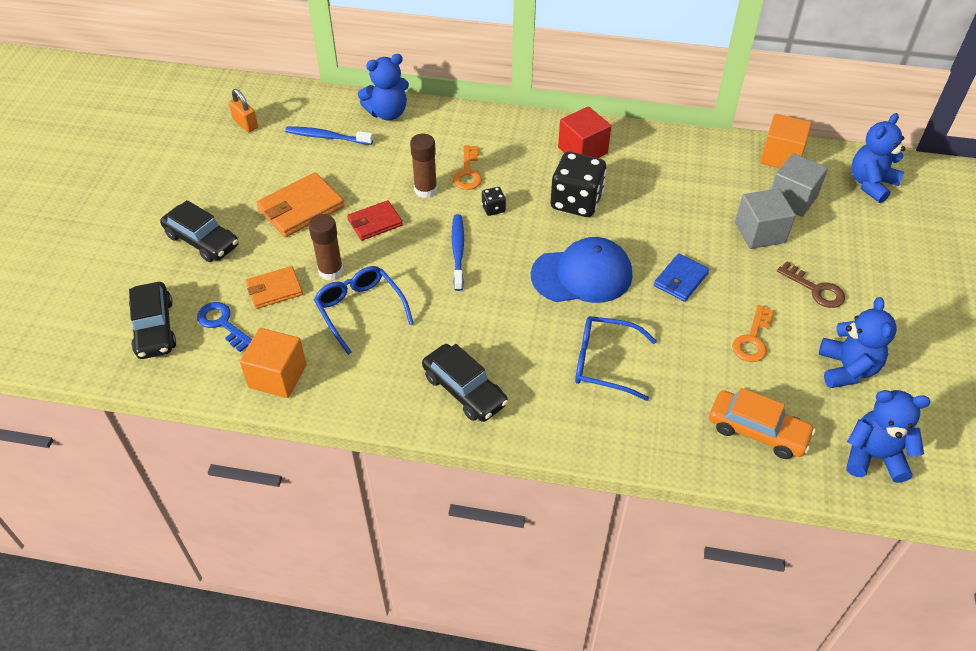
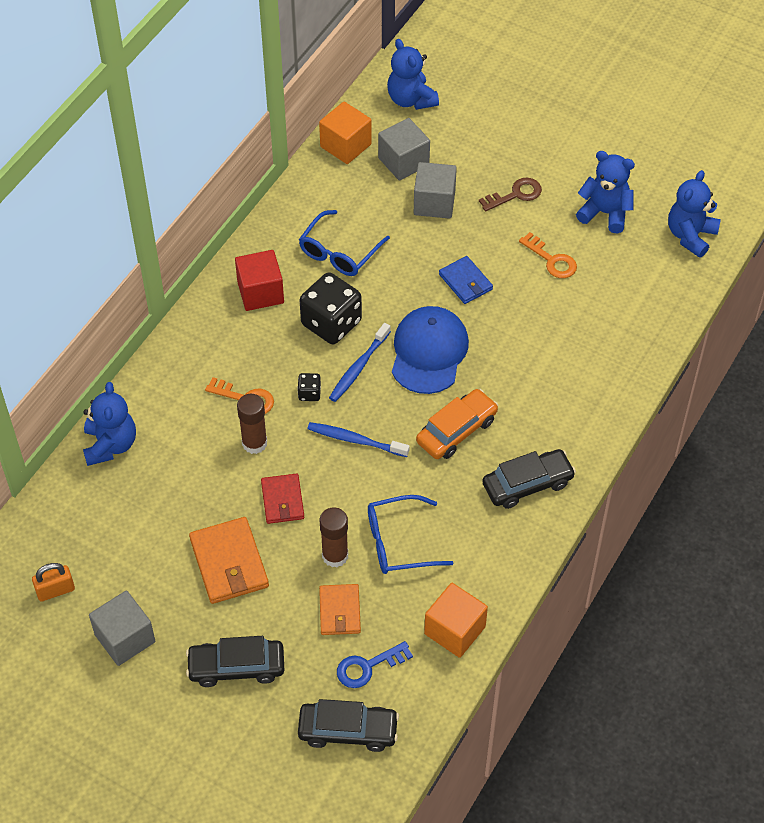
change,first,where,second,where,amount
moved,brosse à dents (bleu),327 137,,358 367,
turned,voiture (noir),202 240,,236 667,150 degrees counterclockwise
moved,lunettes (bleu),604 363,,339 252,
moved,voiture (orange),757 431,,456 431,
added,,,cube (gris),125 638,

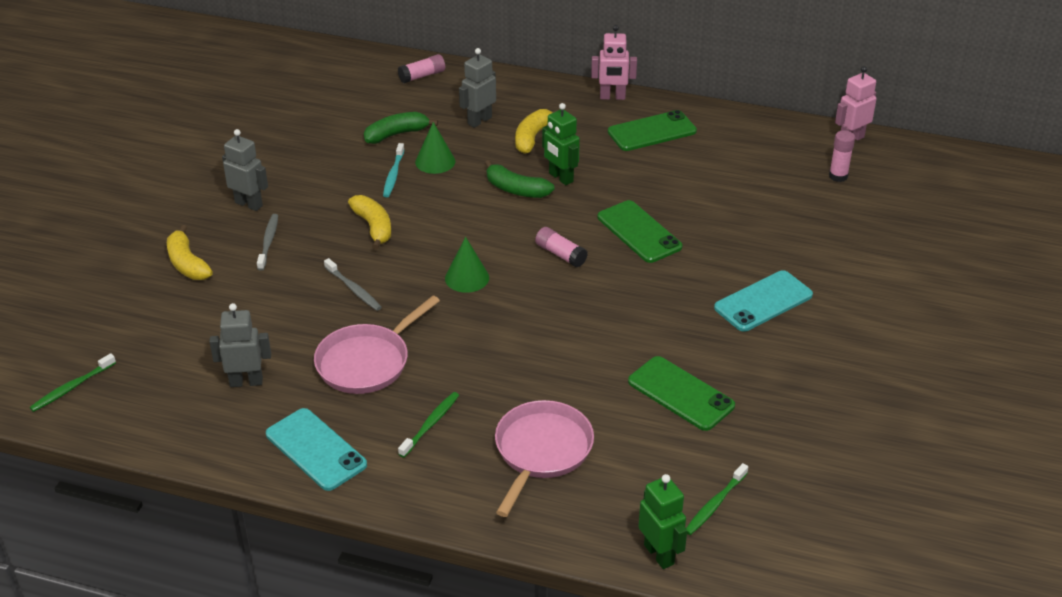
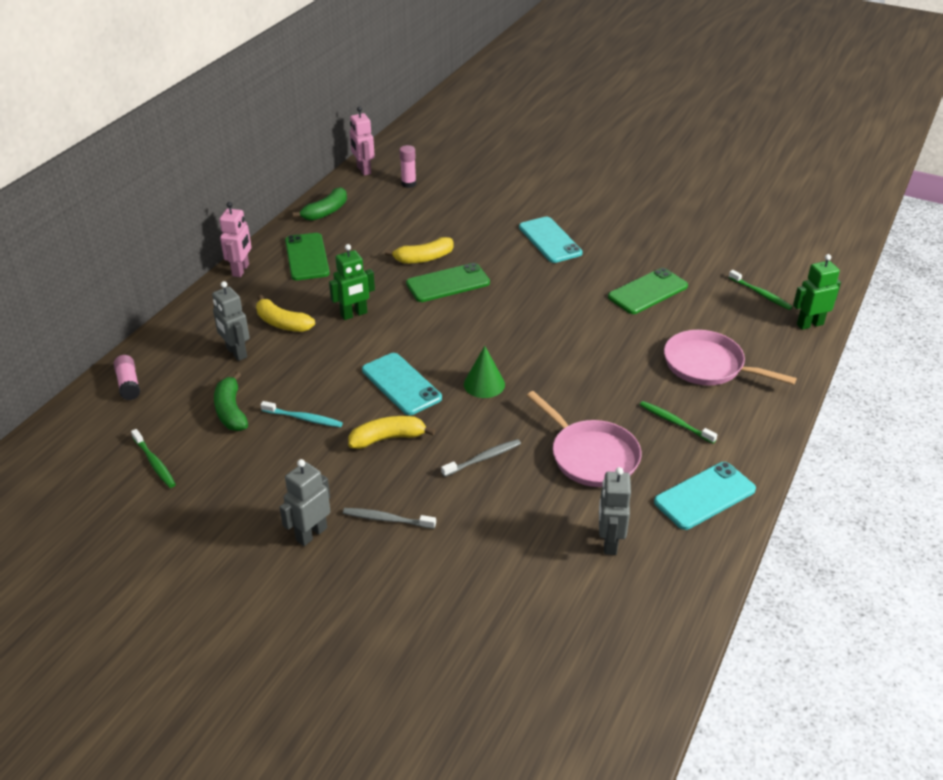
change,first,where,second,where,amount
removed,cône (vert),435 161,,,
moved,banane (vert),516 189,,326 212,
moved,banane (jaune),187 263,,423 258,
removed,bâton de colle (rose),560 254,,,
moved,brosse à dents (vert),72 387,,154 463,
added,,,téléphone (turquoise),401 384,

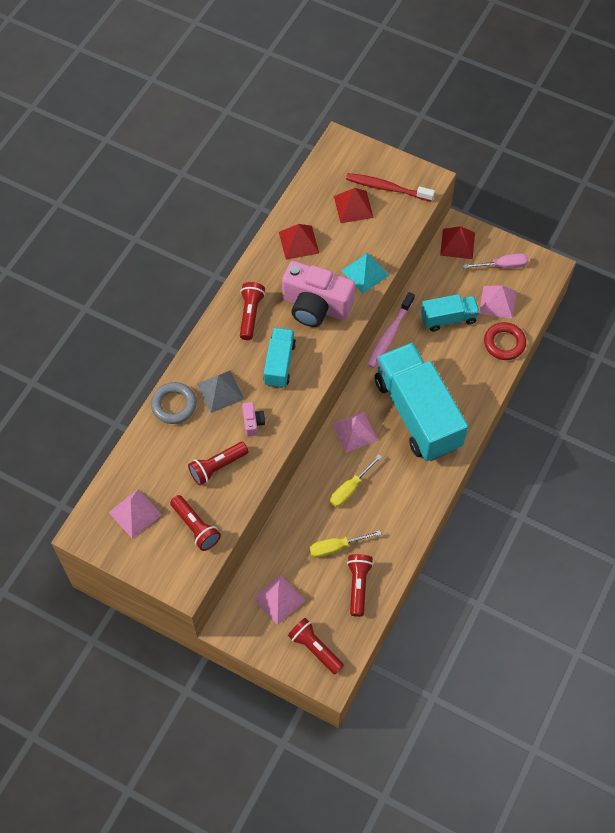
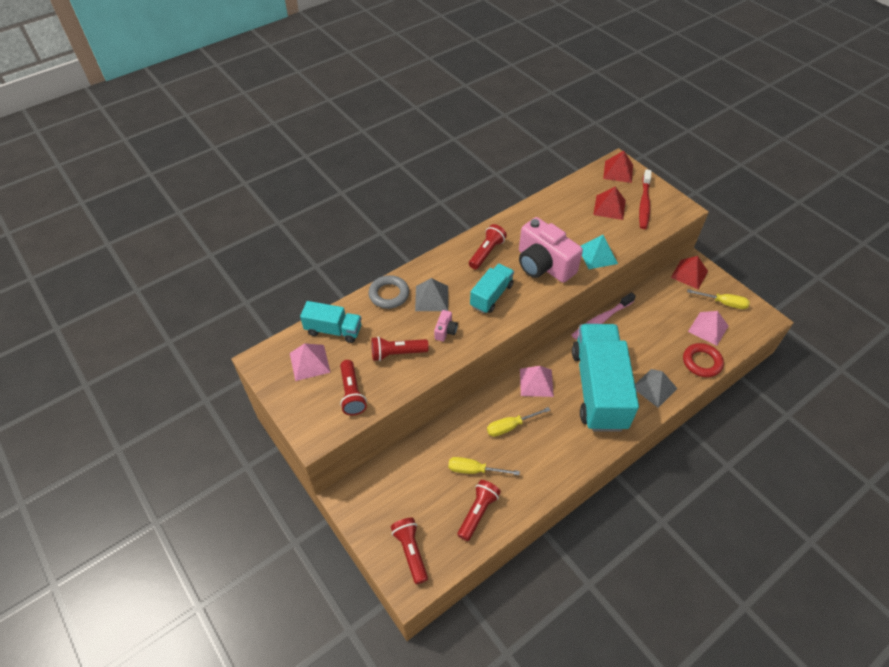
change,first,where,second,where,amount
turned,brosse à dents (rouge),387 188,,644 204,120 degrees counterclockwise
moved,pyramide (rouge),298 242,,618 171,
recoloured,tournevis (rose),502 266,tournevis (jaune),723 303,
moved,camion (turquoise),448 318,,333 330,
removed,pyramide (rose),278 599,,,
added,,,pyramide (gris),654 387,

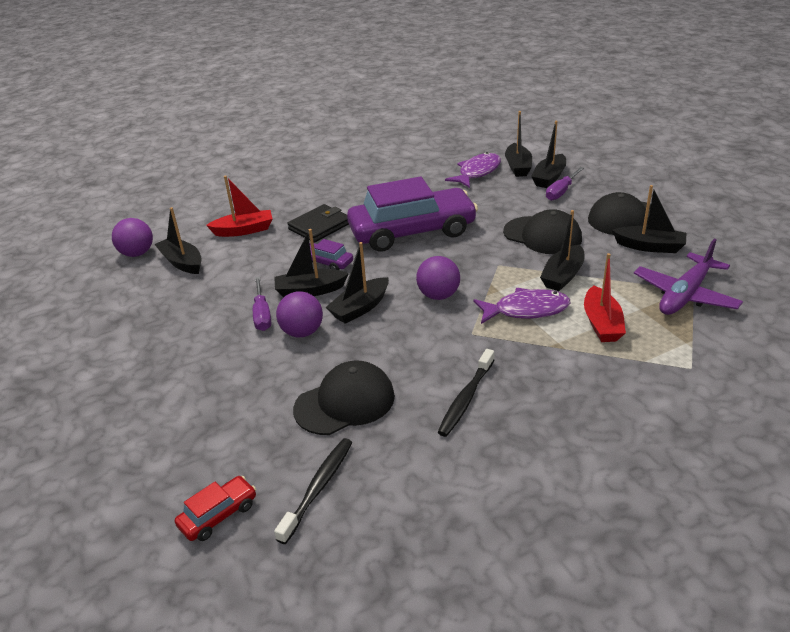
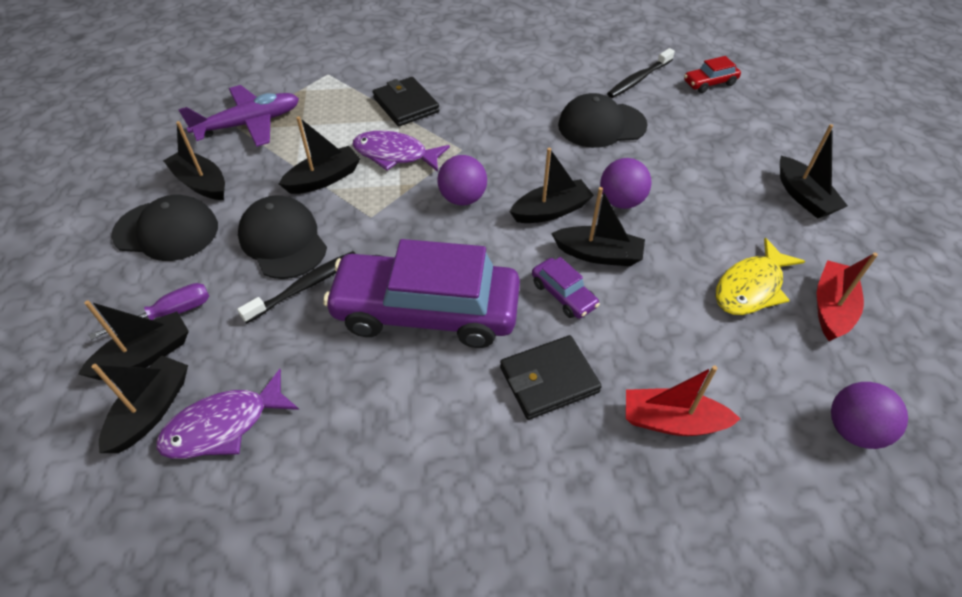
change,first,where,second,where,amount
moved,bateau (noir),182 262,,803 196,
moved,bateau (rouge),601 323,,831 308,
removed,tournevis (violet),262 314,,,
moved,brosse à dents (noir),466 398,,305 286,
added,,,portefeuille (noir),406 105,
added,,,poisson (jaune),751 287,

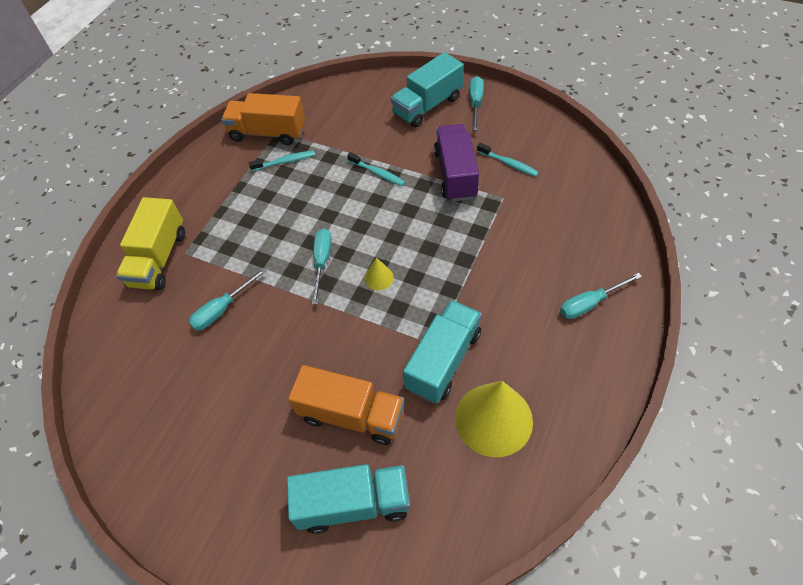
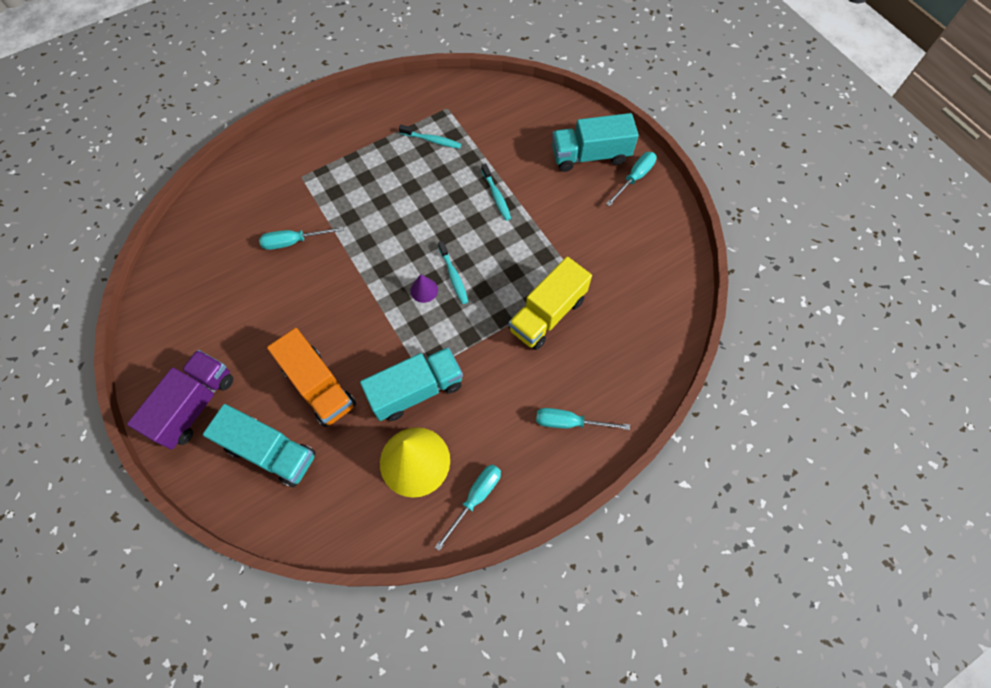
change,first,where,second,where,amount
removed,camion (orange),268 133,,,
moved,camion (violet),455 174,,195 405,
moved,brosse à dents (turquoise),508 163,,453 276,
moved,camion (jaune),159 259,,547 314,
moved,tournevis (turquoise),322 262,,475 498,
recoloured,cône (jaune),379 277,cône (violet),424 290,

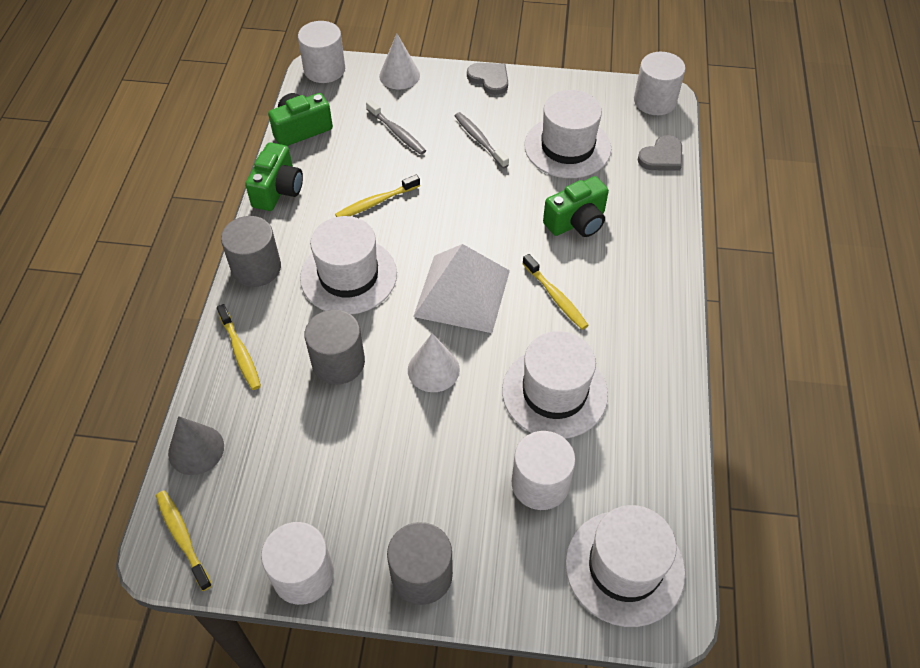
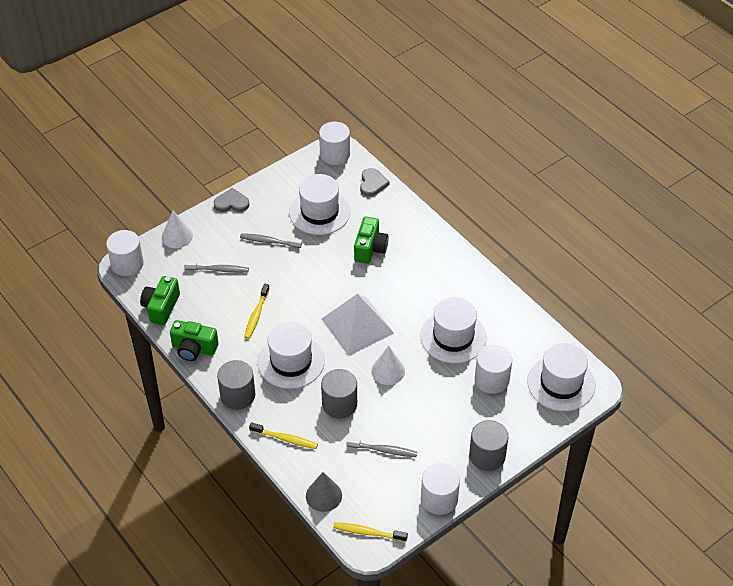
change,first,where,second,where,amount
turned,appareil photo (vert),278 190,,194 349,135 degrees clockwise
removed,brosse à dents (jaune),555 297,,,
added,,,brosse à dents (gris),383 450,

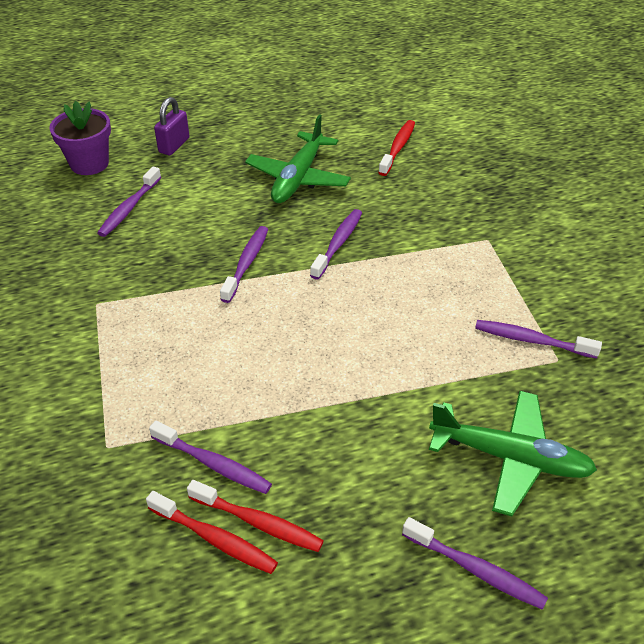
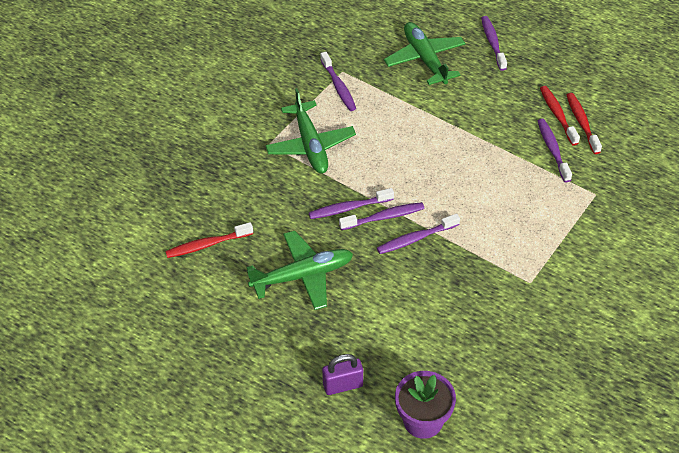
change,first,where,second,where,amount
moved,brosse à dents (violet),129 208,,384 217,
added,,,avion (vert),310 145,

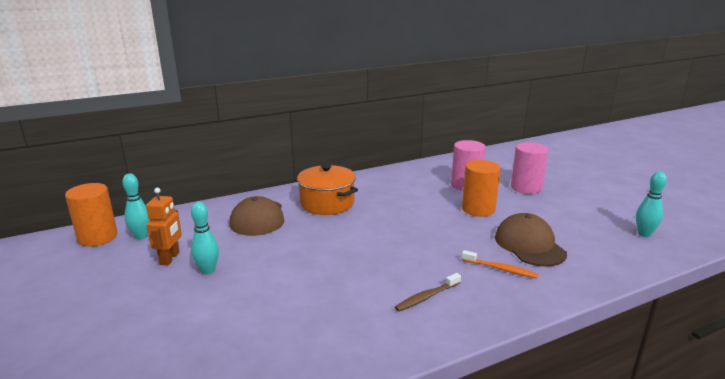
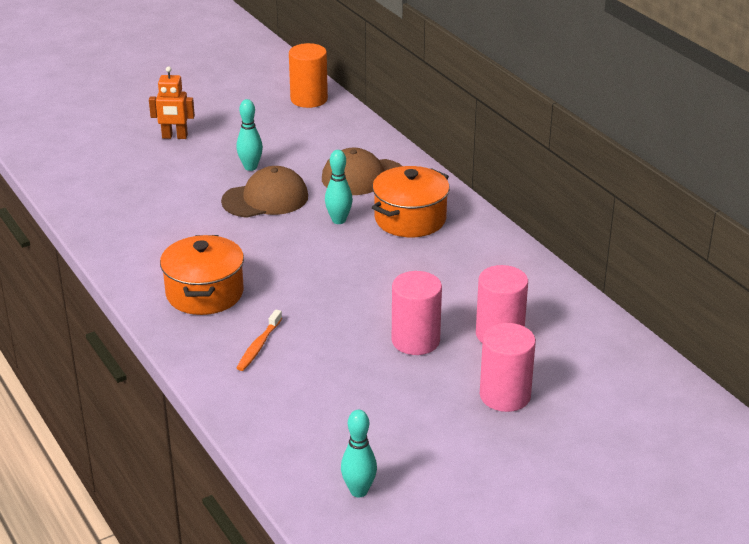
change,first,where,second,where,amount
recoloured,cylindre (orange),478 209,cylindre (rose),415 340,
moved,quille (turquoise),141 236,,339 220,
moved,robot (orange),170 258,,174 137,
moved,casquette (marron),529 245,,265 199,
replaced,brosse à dents (marron),426 297,marmite (orange),204 293,

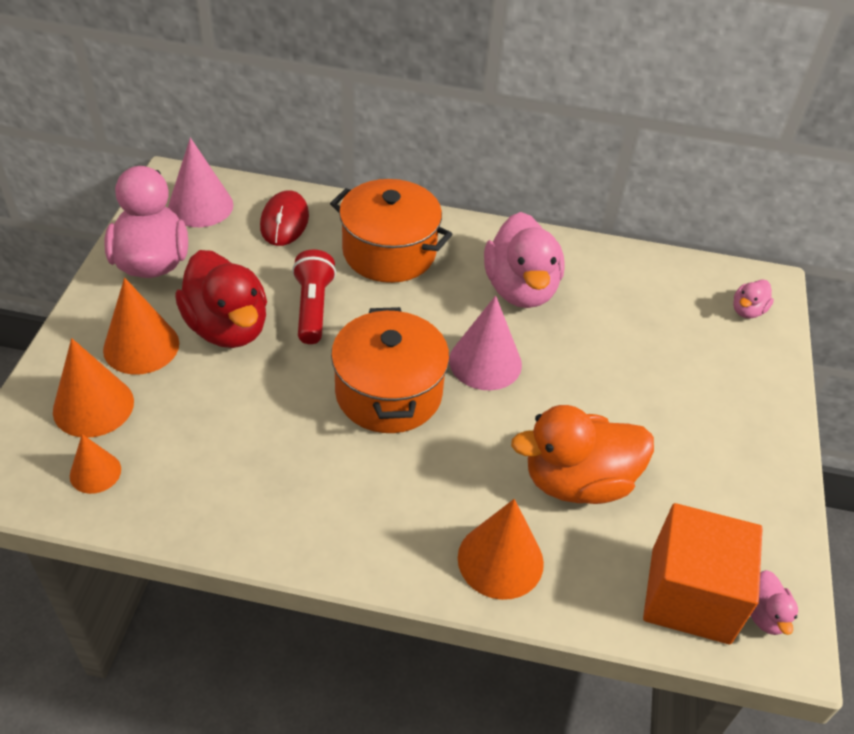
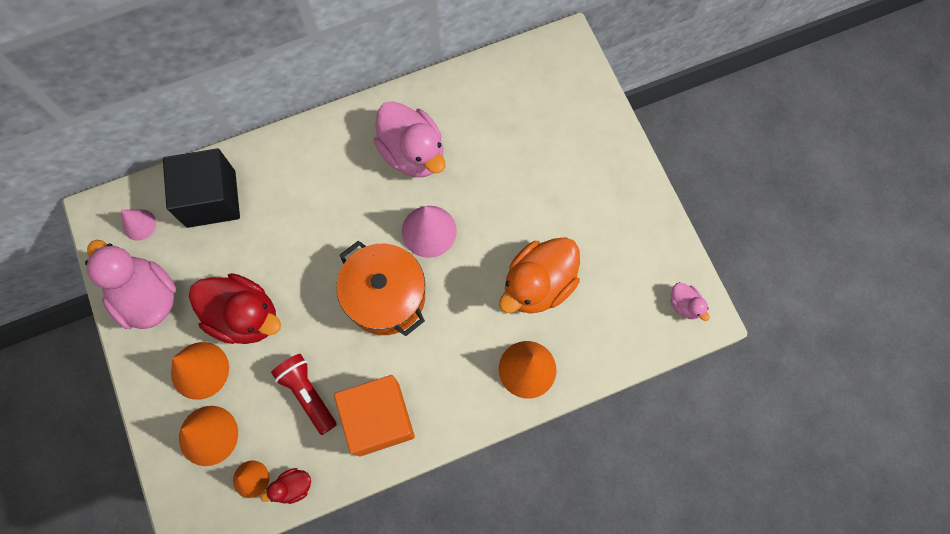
change,first,where,second,where,amount
resized,cône (rose),200 206,,139 224,x0.60
removed,marmite (orange),389 252,,,
replaced,souris (rouge),284 221,cube (noir),211 199,
moved,lampe de poche (rouge),313 308,,307 394,
removed,canard (rose),747 311,,,
moved,cube (orange),690 595,,379 419,
added,,,canard (rouge),293 487,

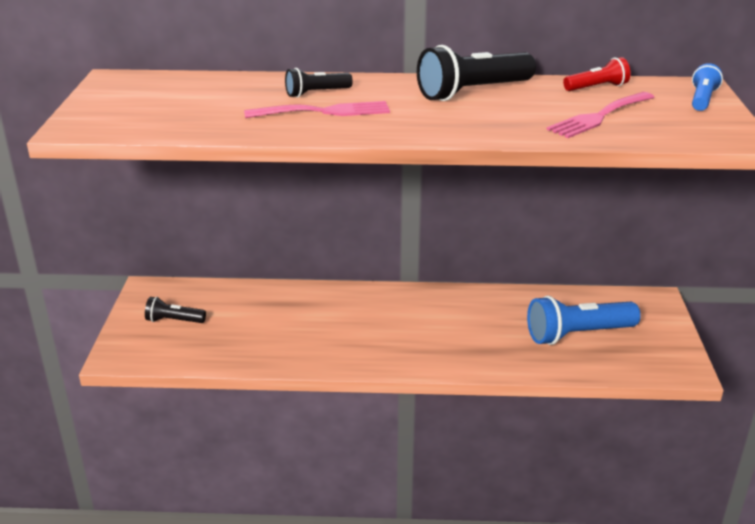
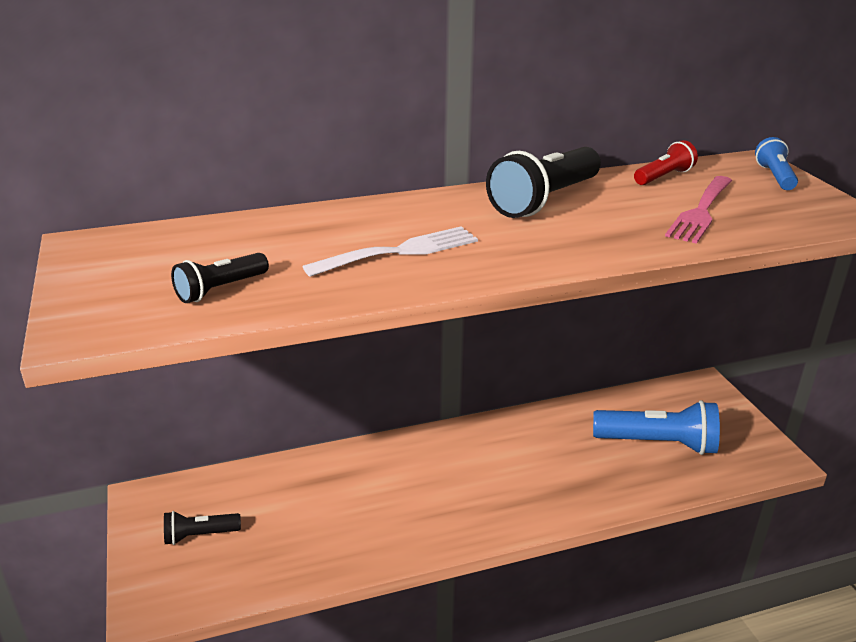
change,first,where,second,where,amount
moved,lampe de poche (noir),316 93,,220 289,
recoloured,fourchette (rose),324 111,fourchette (blanc),400 251,
turned,lampe de poche (bleu),578 334,,658 443,135 degrees counterclockwise

